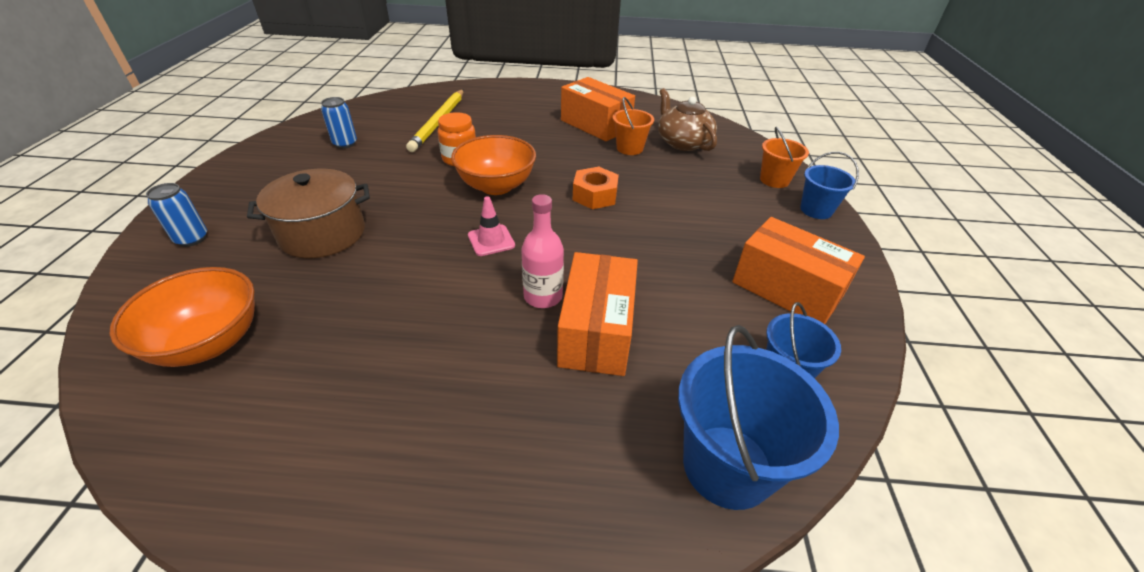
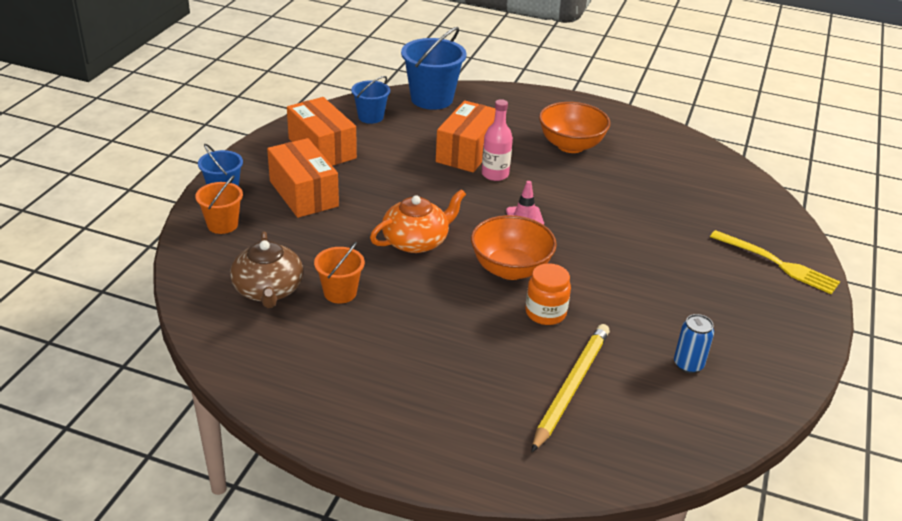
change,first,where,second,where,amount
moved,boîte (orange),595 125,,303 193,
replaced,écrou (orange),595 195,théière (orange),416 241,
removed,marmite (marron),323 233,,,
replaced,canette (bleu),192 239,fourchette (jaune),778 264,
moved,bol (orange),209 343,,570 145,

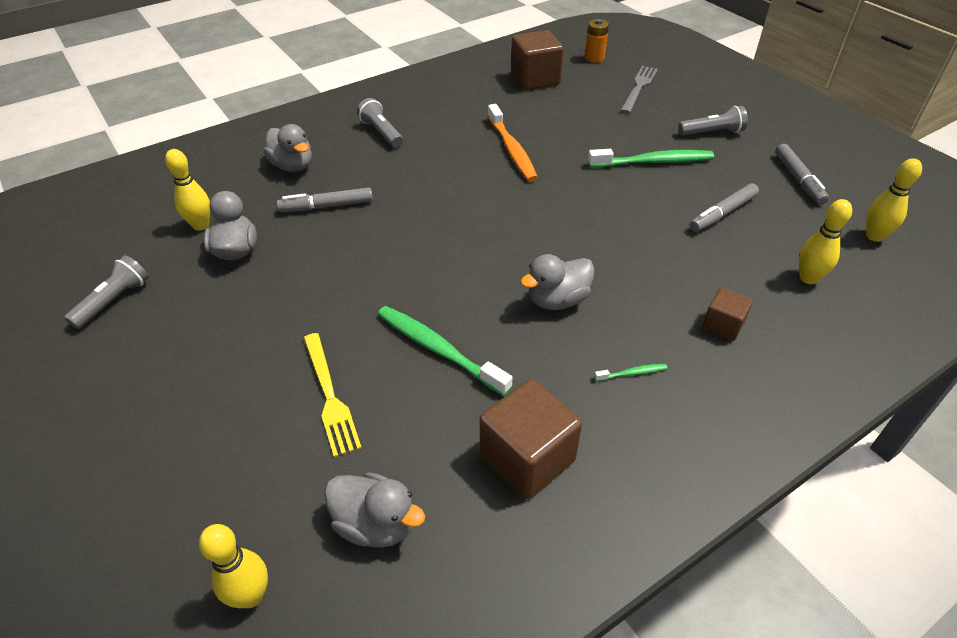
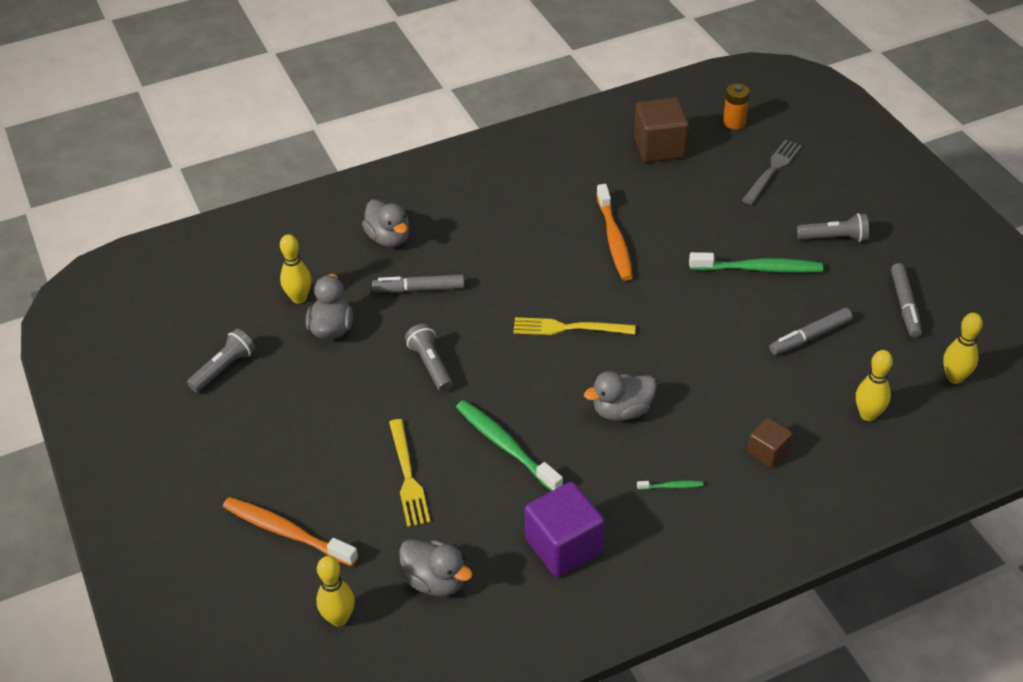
change,first,where,second,where,amount
moved,lampe de poche (gris),381 133,,431 365,
recoloured,cube (marron),527 458,cube (violet),564 546,
added,,,fourchette (jaune),568 328,
added,,,brosse à dents (orange),286 532,

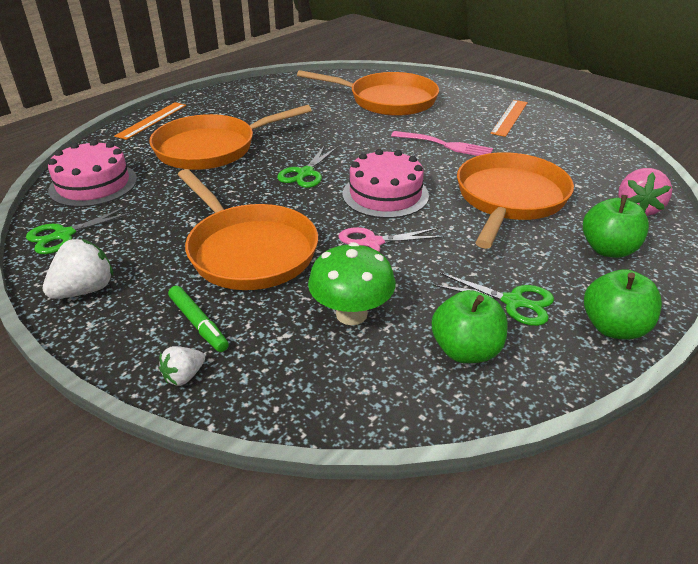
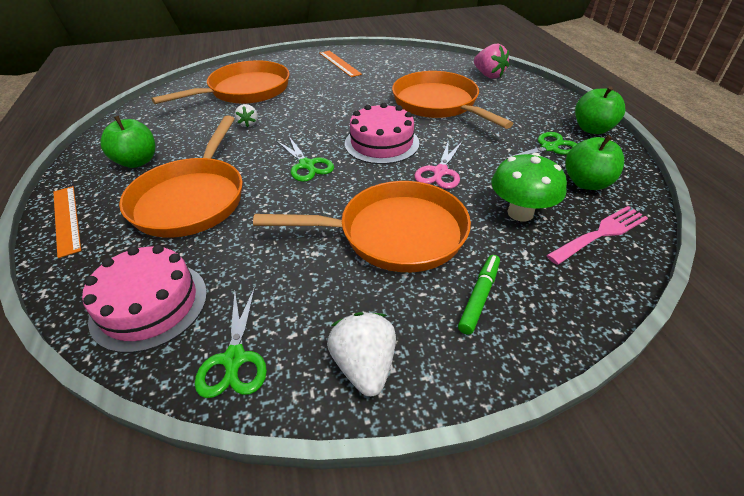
change,first,where,second,where,amount
moved,fourchette (rose),444 145,,600 234,
moved,pomme (vert),608 249,,137 161,
turned,feutre (vert),198 324,,479 297,60 degrees counterclockwise
moved,fraise (blanc),184 376,,248 124,

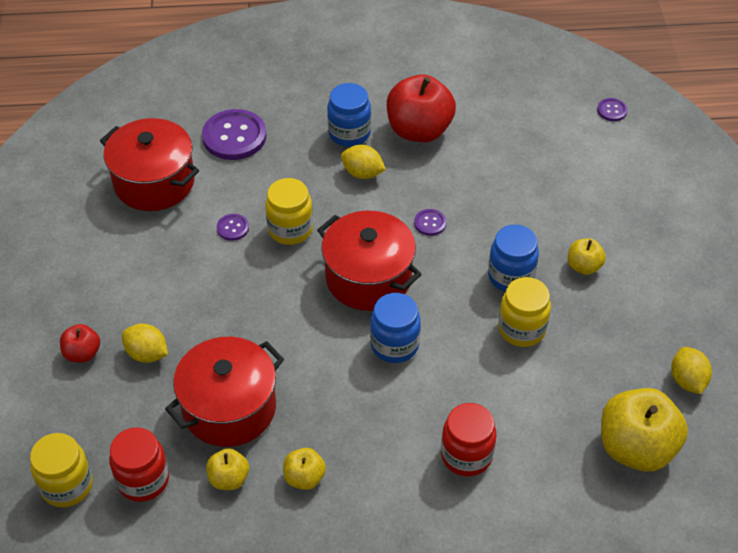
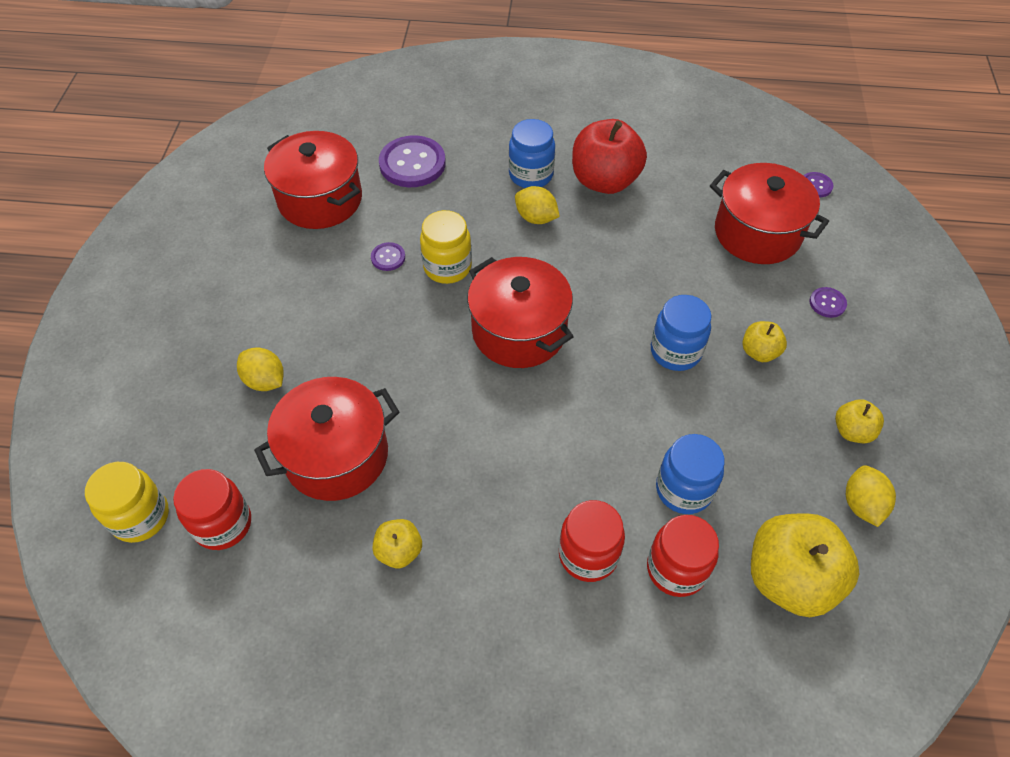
change,first,where,second,where,amount
moved,bouton (violet),430 223,,827 303,
removed,bocal (jaune),521 329,,,
moved,bocal (bleu),394 345,,683 489,
removed,pomme (rouge),82 353,,,
moved,pomme (jaune),229 479,,852 431,
added,,,marmite (rouge),757 233,
added,,,bocal (rouge),676 569,

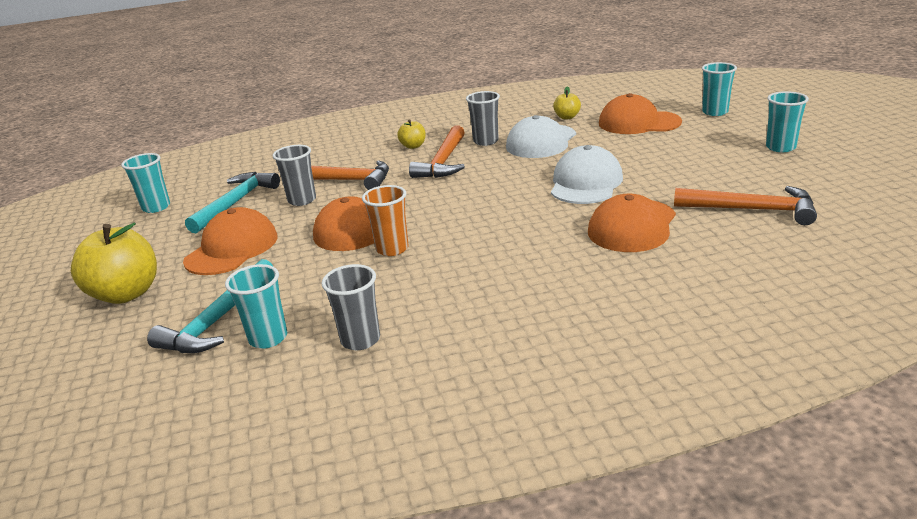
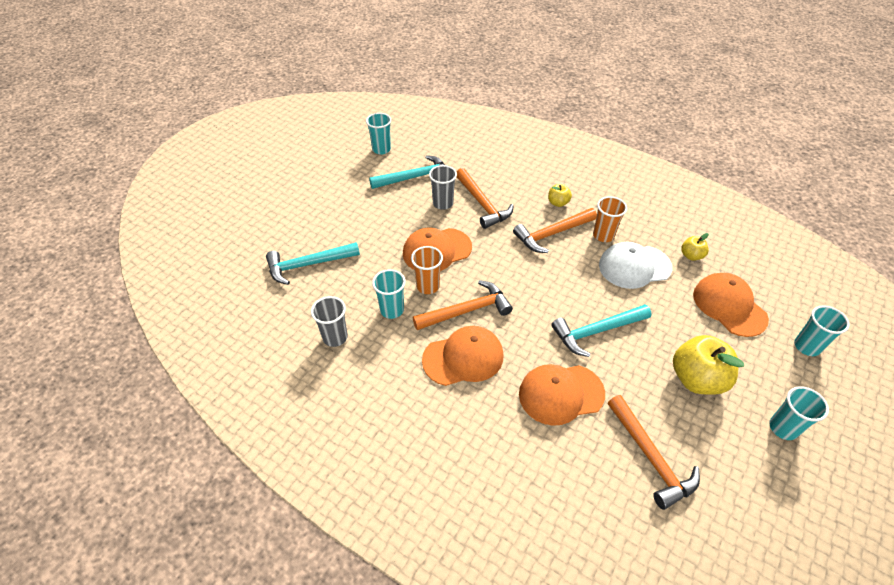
change,first,where,second,where,amount
recoloured,gobelet (gris),486 141,gobelet (orange),603 235,
replaced,casquette (blanc),586 183,marteau (turquoise),596 331,
moved,casquette (orange),232 249,,463 358,
moved,pomme (jaune),126 294,,696 379,
moved,gobelet (turquoise),268 338,,392 310,
added,,,marteau (orange),466 310,

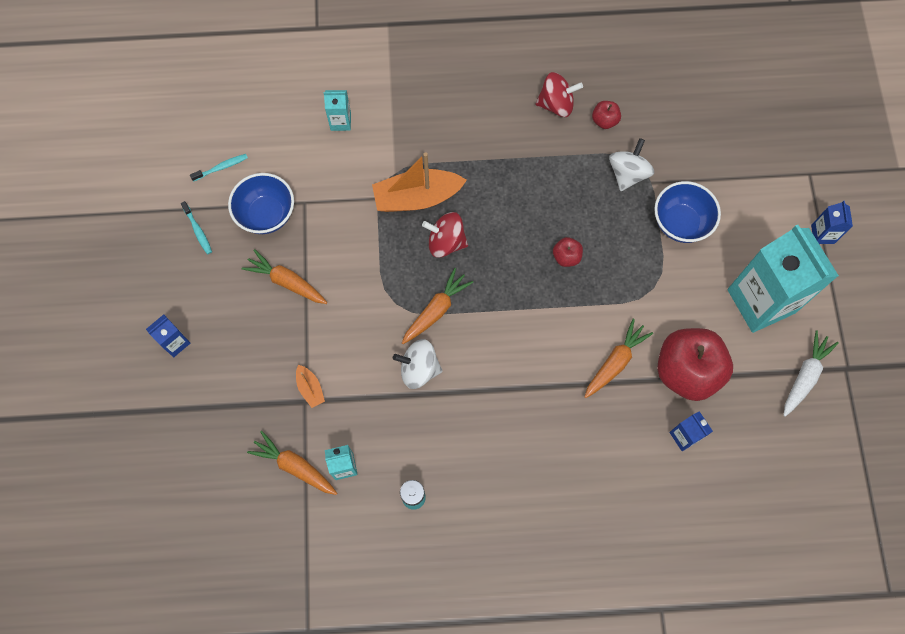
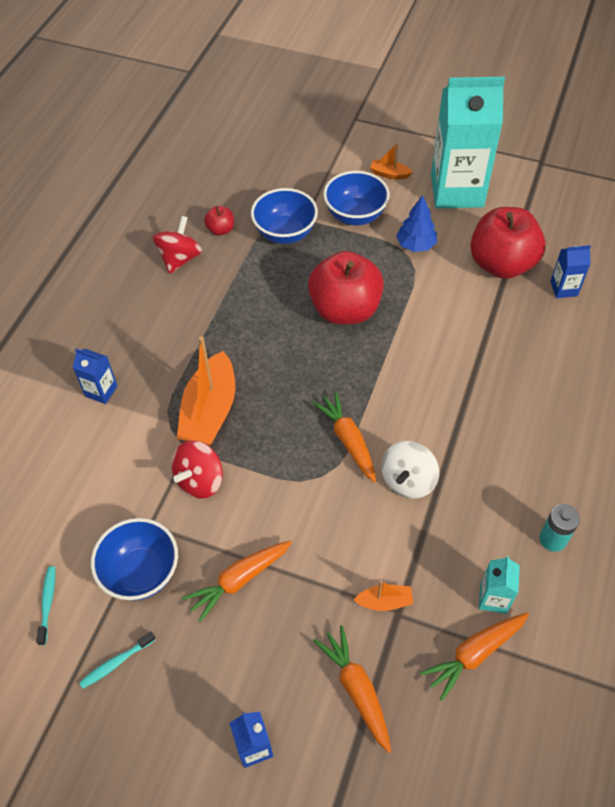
change,first,where,second,where,amount
removed,brique de lait (turquoise),340 121,,,
replaced,toupie (blanc),628 174,bol (bleu),285 233,
turned,brosse à dents (turquoise),198 231,,116 663,150 degrees clockwise
moved,brique de lait (bleu),822 234,,101 391,
moved,toupie (rouge),446 242,,200 480,
resized,pomme (rouge),566 257,,345 309,x2.31
moved,carotte (orange),615 362,,356 689,
removed,carotte (blanc),804 376,,,
added,,,bateau (orange),389 174,
added,,,arbre (bleu),416 245,

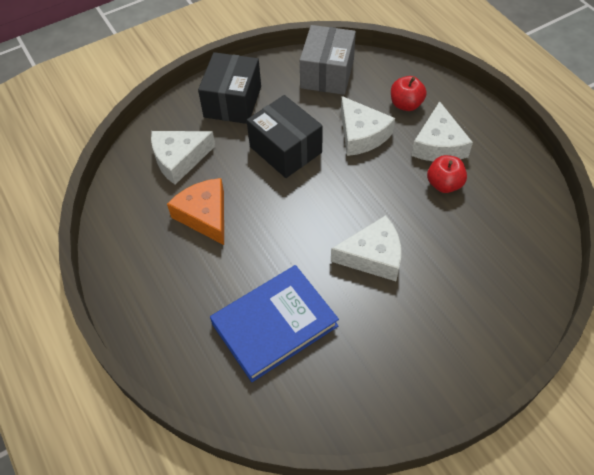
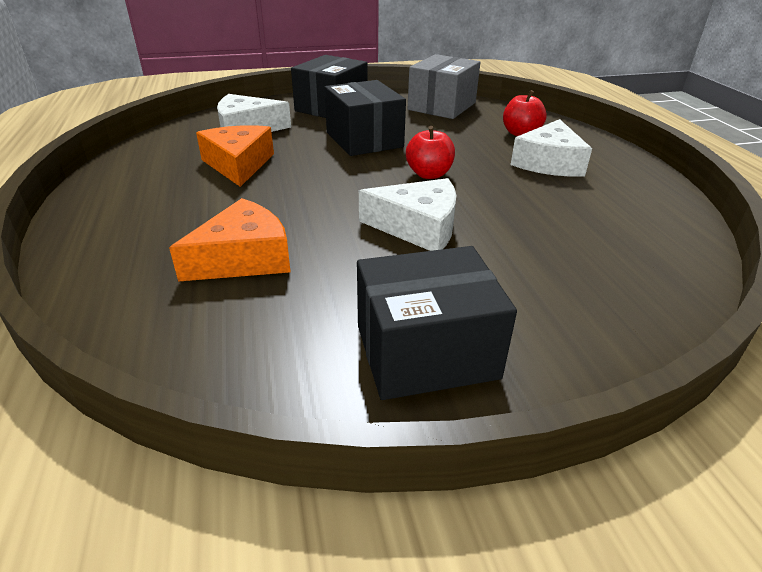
change,first,where,second,where,amount
removed,fromage (blanc),361 134,,,
moved,pomme (rouge),444 184,,429 174,
replaced,livre (bleu),274 324,fromage (orange),244 258,
added,,,boîte (noir),426 351,

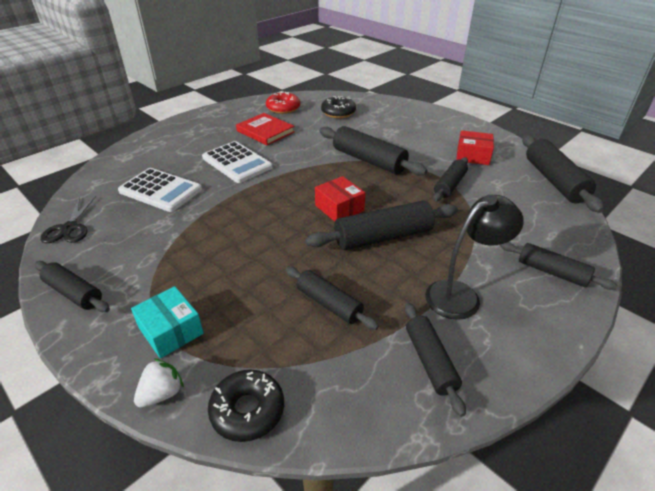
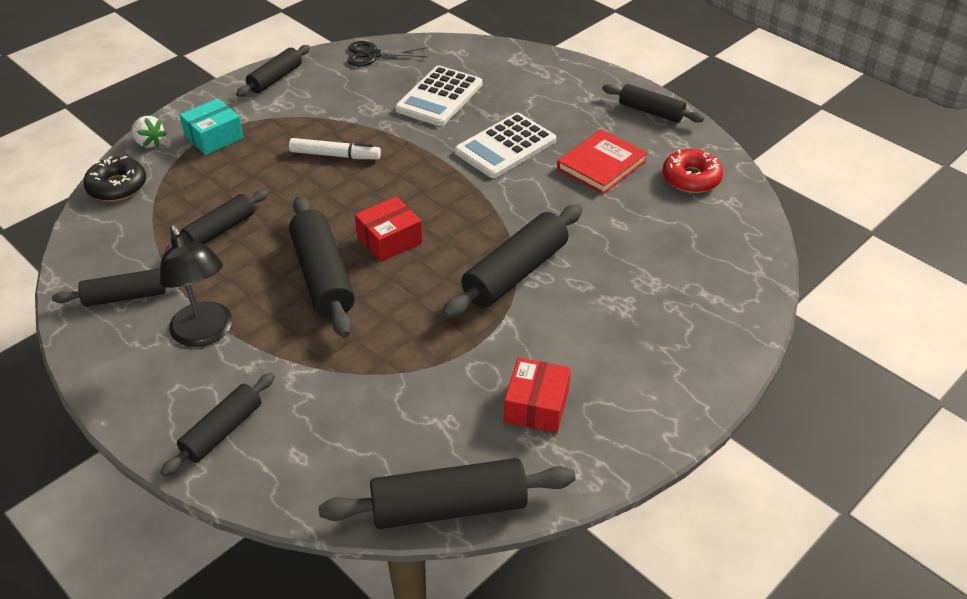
change,first,where,second,where,amount
removed,beignet (noir),338 112,,,
moved,rouleau à pâtisserie (noir),450 185,,651 112,
added,,,feutre (blanc),335 155,

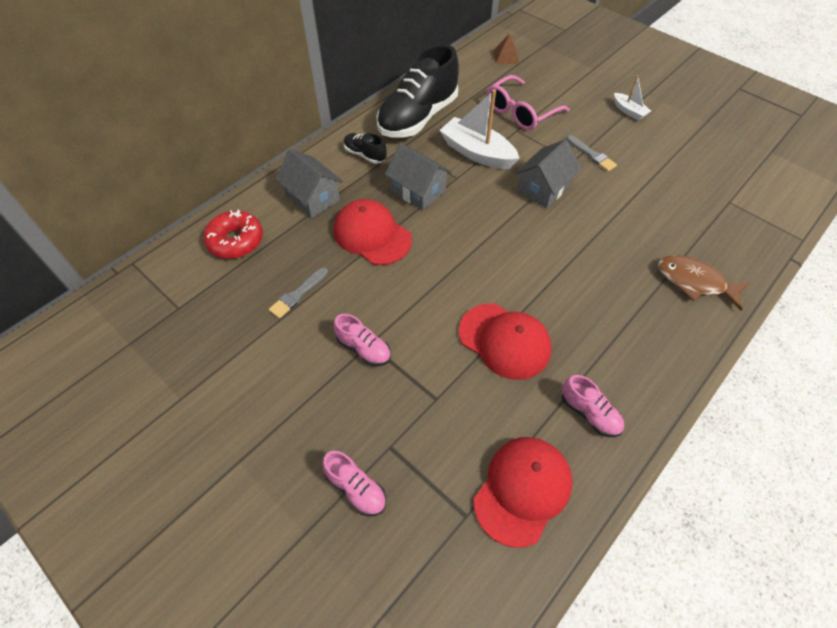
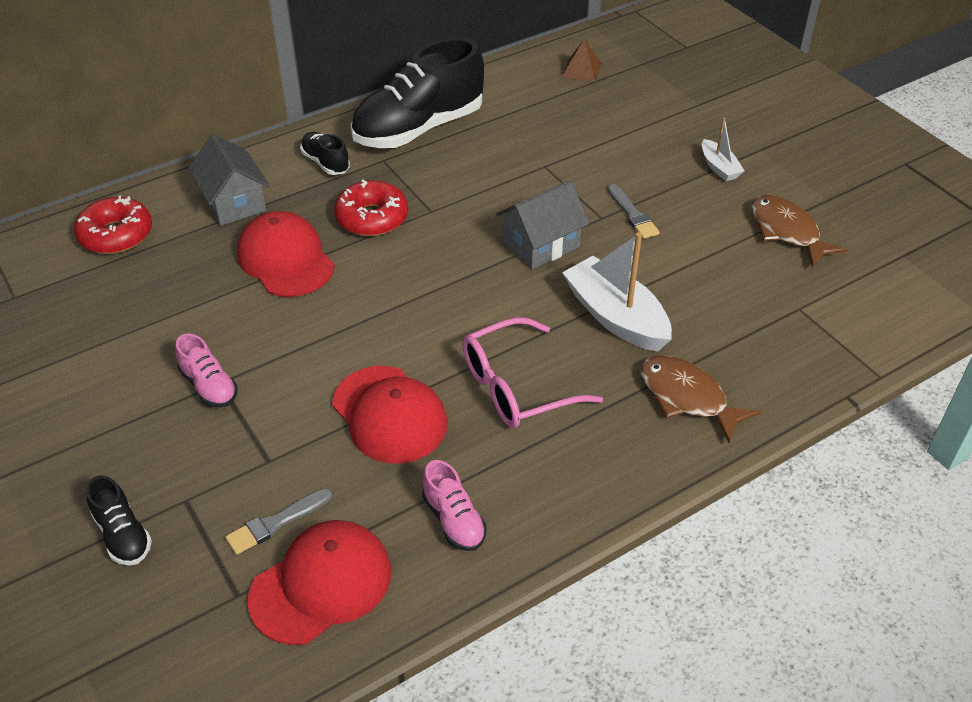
change,first,where,second,where,amount
moved,lunettes (rose),521 112,,517 386,
moved,bateau (blanc),477 153,,616 317,
replaced,maison (gris),418 191,beignet (rouge),372 218,
moved,pinceau (gris),298 294,,276 523,
recoloured,chaussure (rose),356 488,chaussure (noir),123 535,
added,,,poisson (marron),787 232,

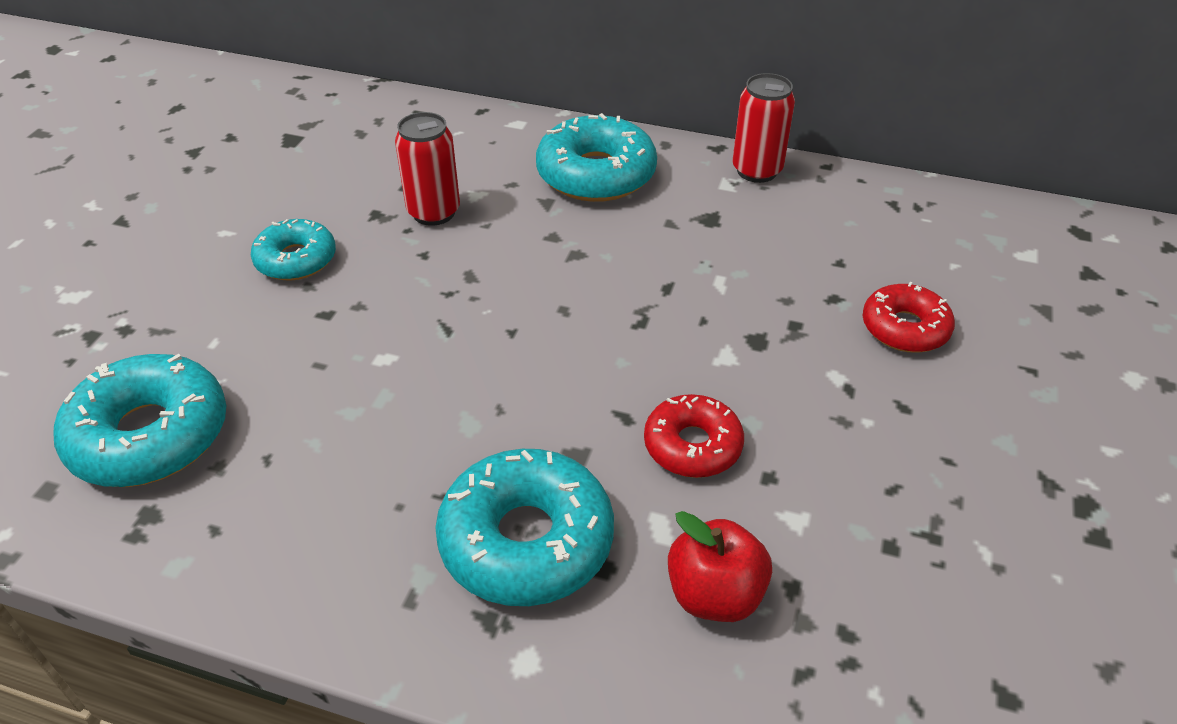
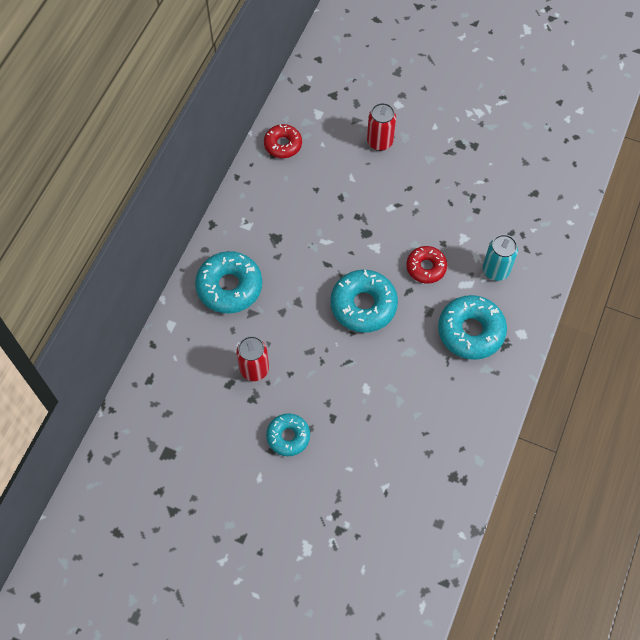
change,first,where,second,where,amount
moved,canette (rouge),757 171,,380 142,
moved,beignet (rouge),904 328,,283 145,
moved,beignet (turquoise),150 435,,363 305,
replaced,pomme (rouge),714 595,canette (turquoise),495 270,

